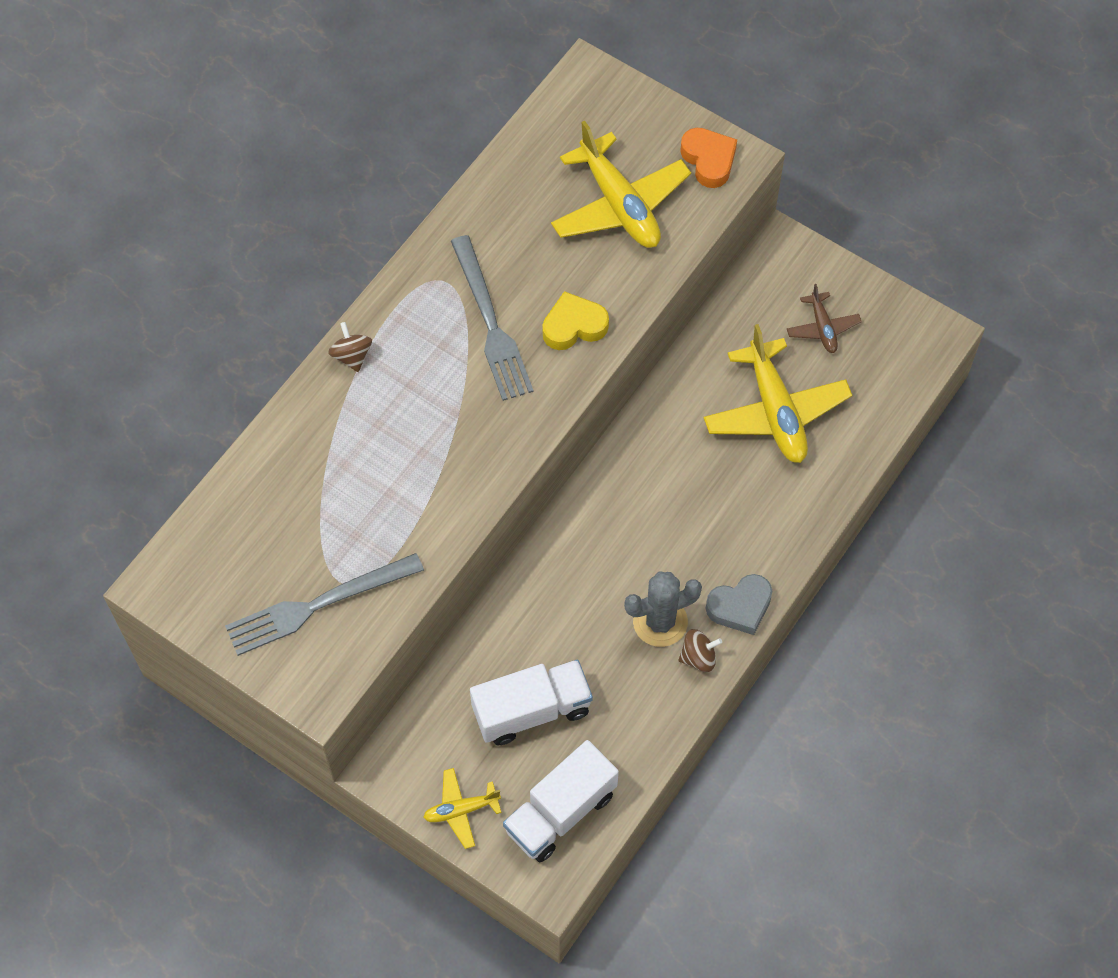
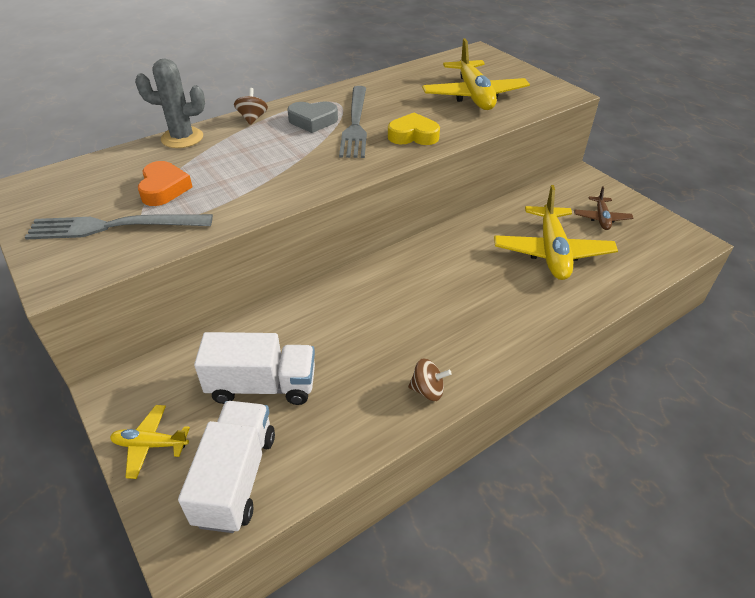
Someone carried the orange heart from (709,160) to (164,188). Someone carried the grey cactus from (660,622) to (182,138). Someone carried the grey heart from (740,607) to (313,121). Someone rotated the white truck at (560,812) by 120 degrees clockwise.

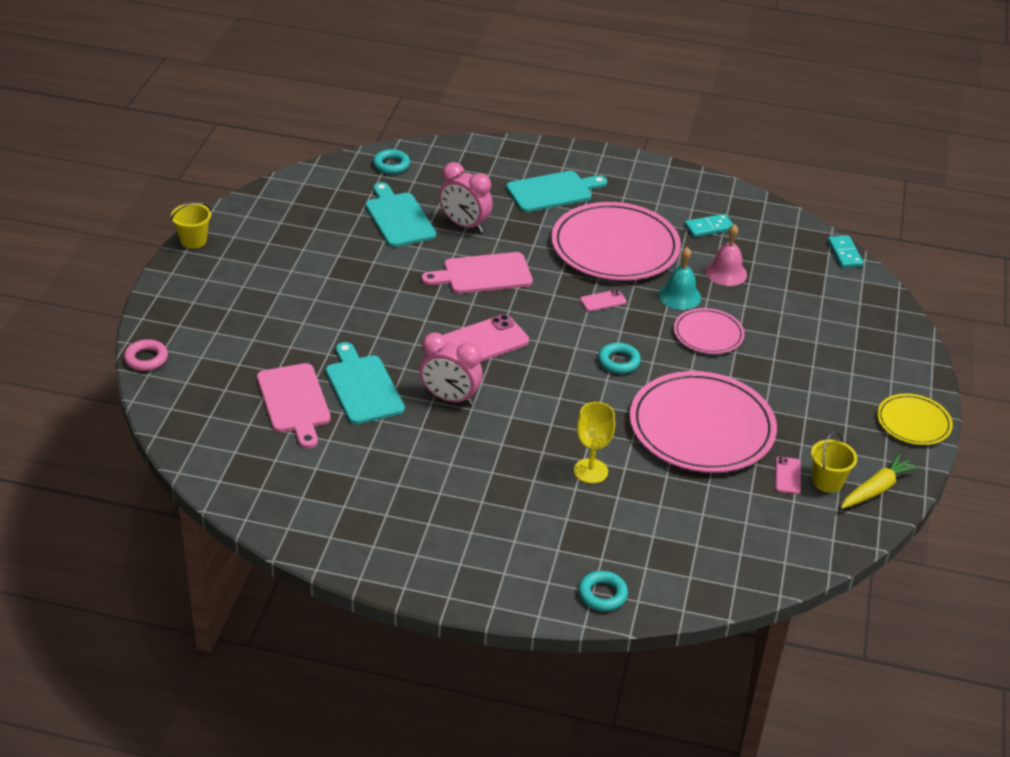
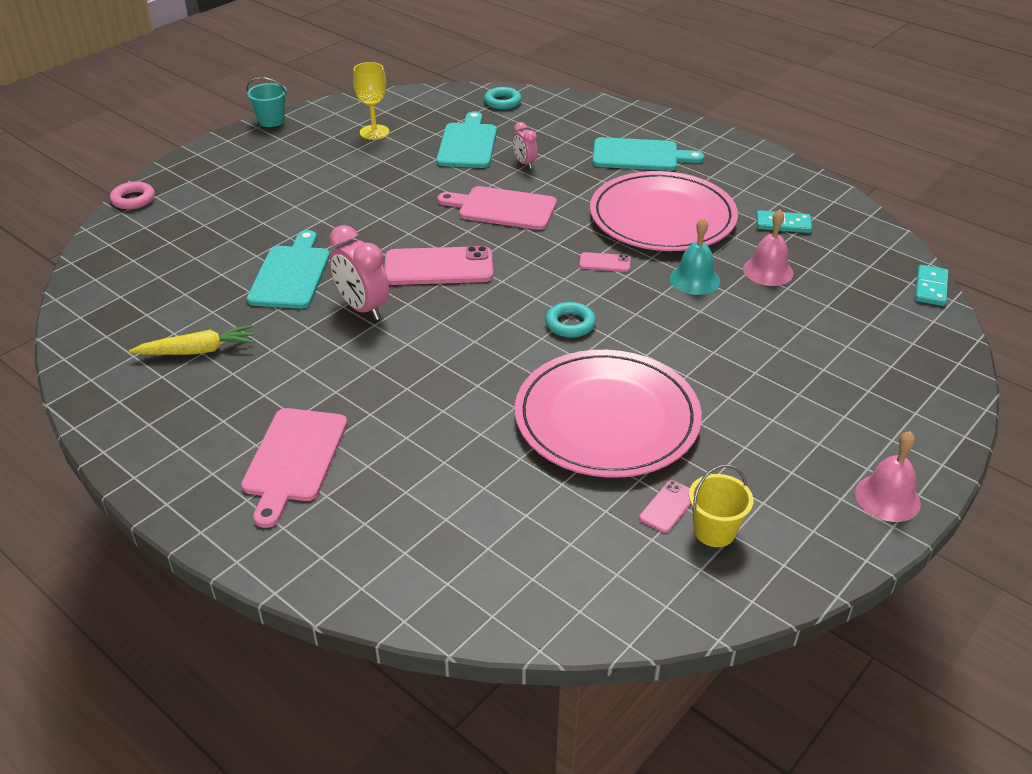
Someone scaled the pink clock at (464,225) by 0.57. Someone repainted the yellow bucket at (193,240), which became the turquoise bucket at (271,121). Someone took away the pink plate at (708,334). Someone carried the pink cutting board from (294,402) to (294,459). Someone swapped the yellow plate at (913,422) for the pink bell at (887,498). Someone carried the yellow goblet from (590,471) to (374,132). Someone carried the yellow carrot from (876,489) to (198,351). Someone took away the turquoise ring at (602,594).

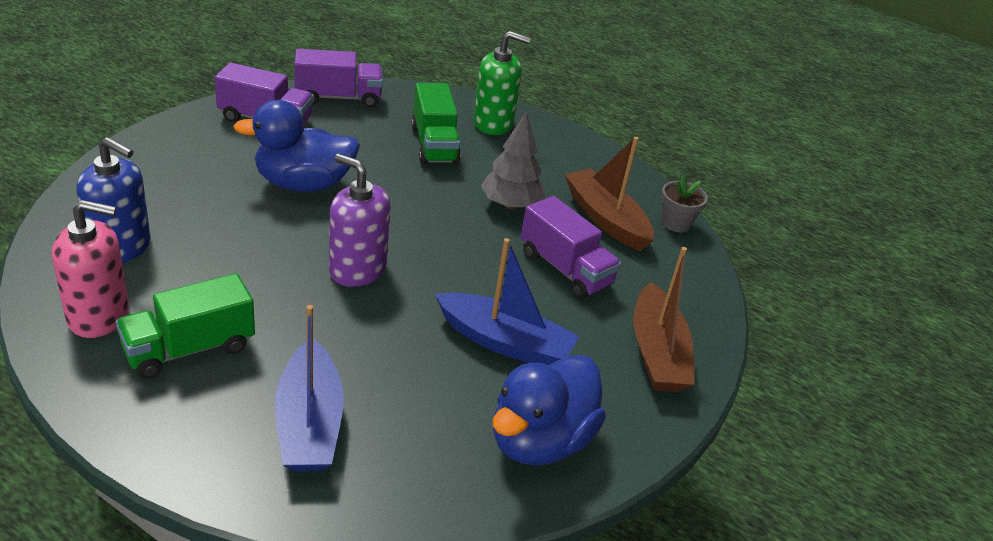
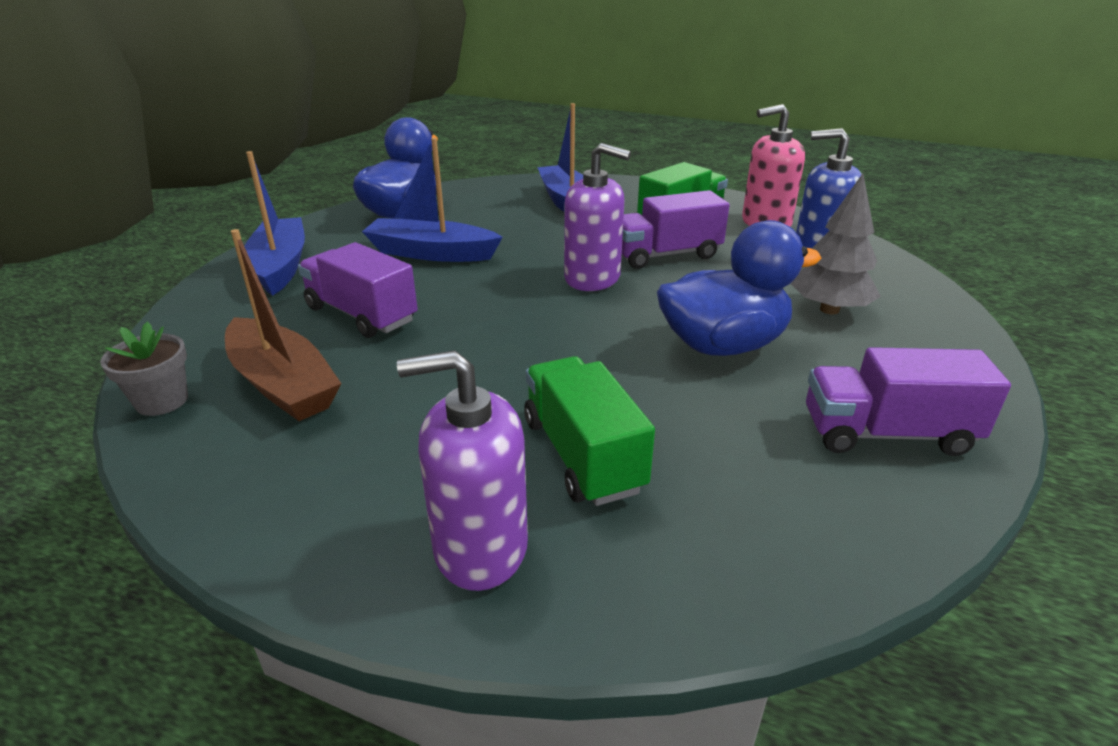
Someone repainted the green soap dispenser at (493,123), which became the purple soap dispenser at (480,547). Someone carried the purple truck from (338,98) to (666,255). Someone carried the grey tree from (511,205) to (829,310). Someone repainted the brown boat at (657,353), which became the blue boat at (280,266).

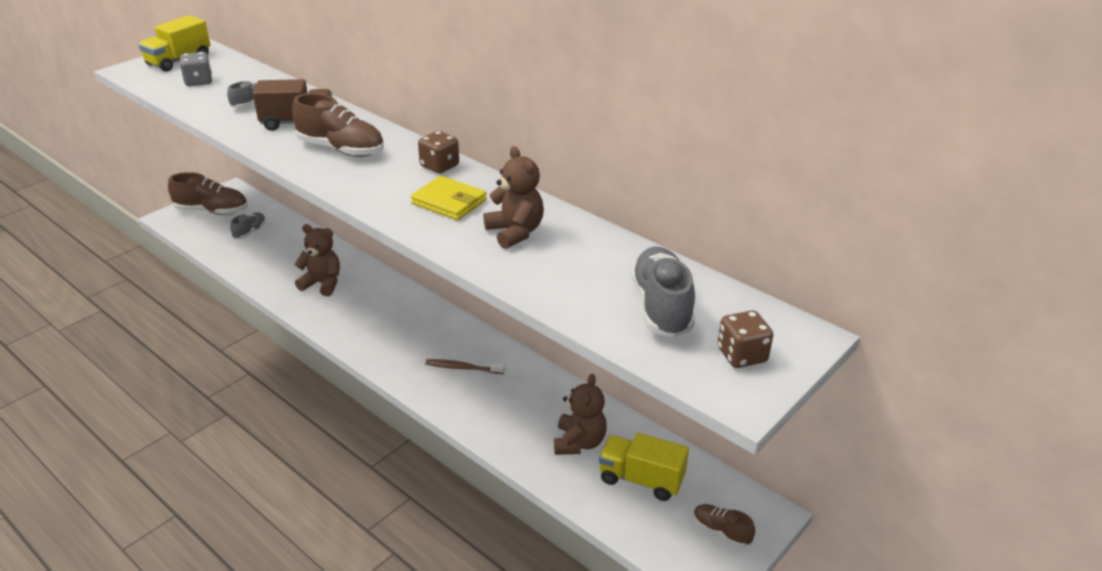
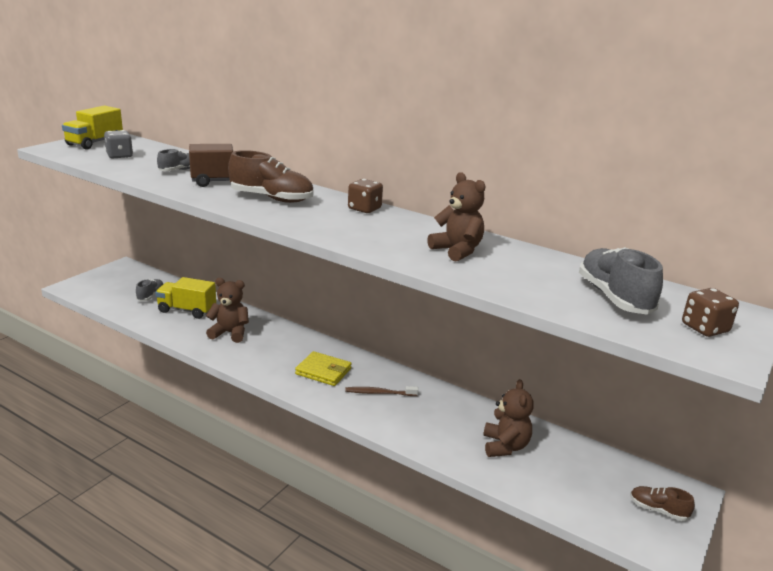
Someone took away the brown shoe at (212,211). Someone carried the yellow wallet from (449,202) to (323,371). Someone carried the yellow truck from (641,479) to (187,310).

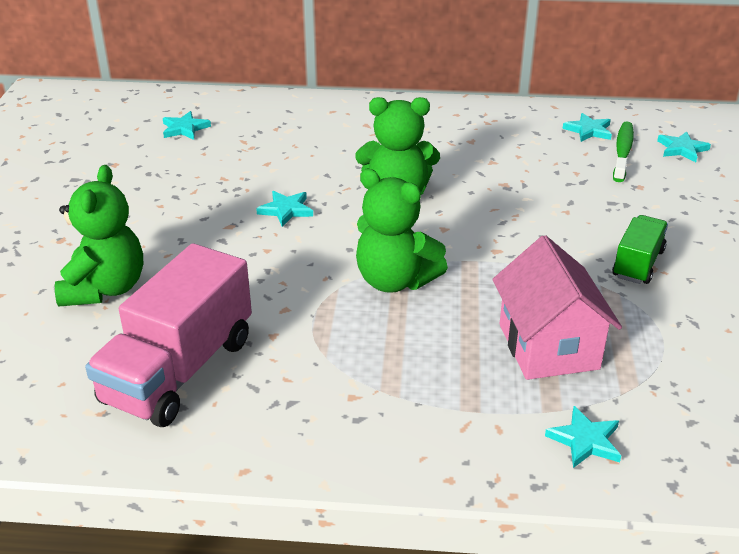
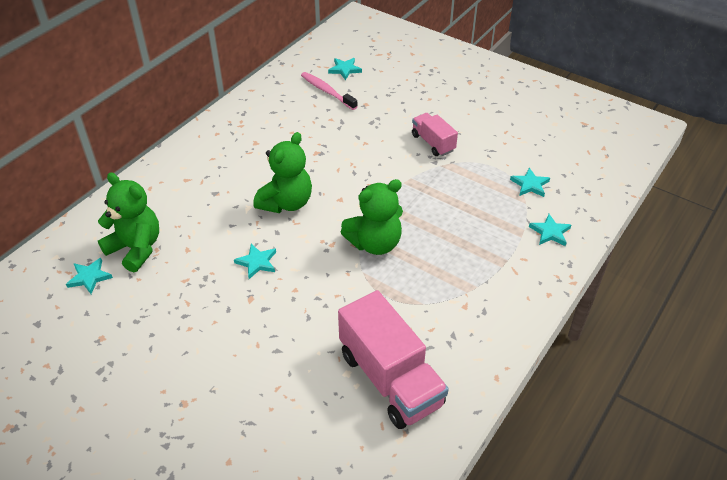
Someone carried the turquoise star from (588,130) to (530,185). Someone repainted the green toothbrush at (622,152), which became the pink toothbrush at (327,91). Someone carried the green teddy bear from (105,288) to (136,248). Someone repainted the green truck at (637,264), which became the pink truck at (433,143). Someone took away the pink house at (548,346).

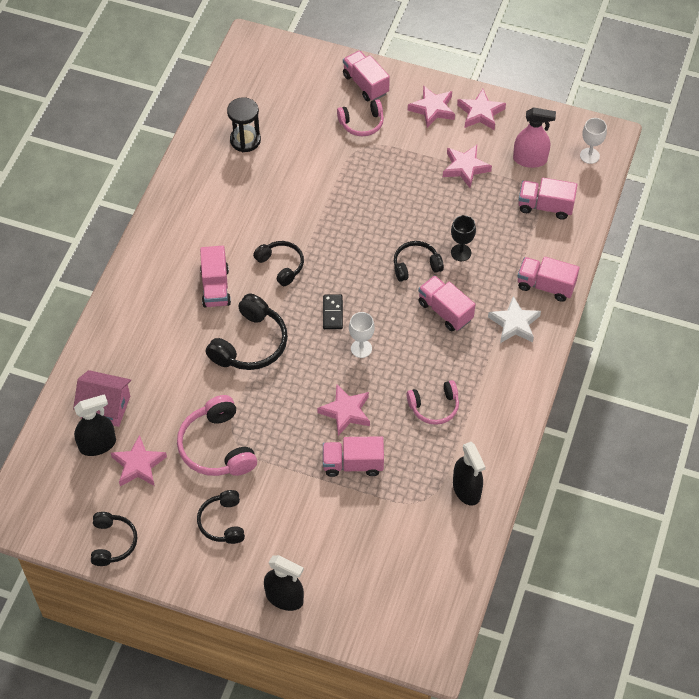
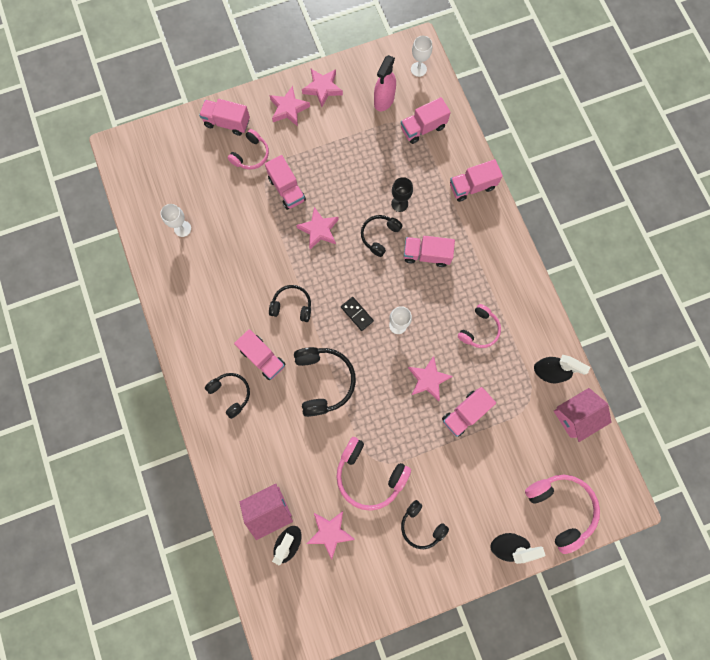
Someone swapped the black hourglass at (245,140) for the white goblet at (182,228). Someone rotated the pink spray bottle at (530,159) by 150 degrees clockwise. Someone carried the pink star from (465,168) to (319,230). Someone took away the white star at (514,323). Someone carried the black headphones from (112,542) to (231,393). Someone put down the pink truck at (287,189). Someone put down the pink house at (575,416). Someone put down the pink headphones at (560,508).

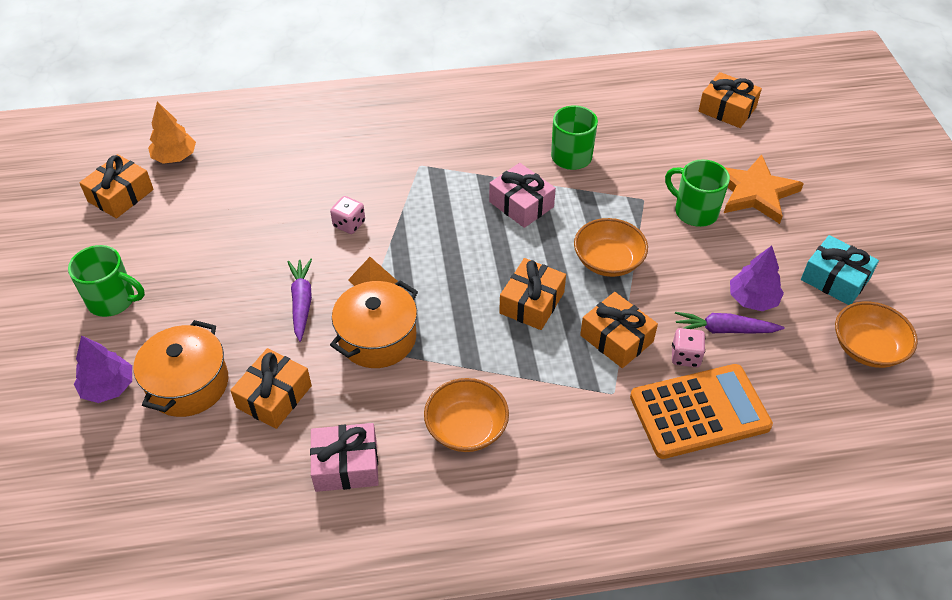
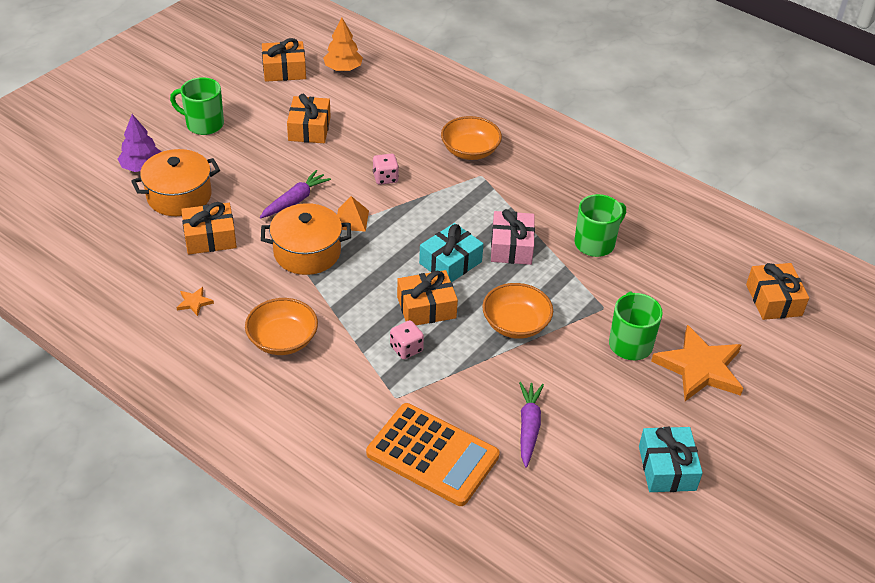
Someone rotated the green mug at (113,300) by 135 degrees clockwise. Someone took away the purple tree at (752,299). Someone carried the orange gift from (616,338) to (309,129). Someone carried the orange bowl from (867,348) to (470,151). Someone rotated the purple carrot at (724,330) by 45 degrees clockwise. Someone carried the pink dice from (685,356) to (406,349). Someone swapped the pink gift at (346,465) for the orange star at (194,302). Someone put down the turquoise gift at (450,262).

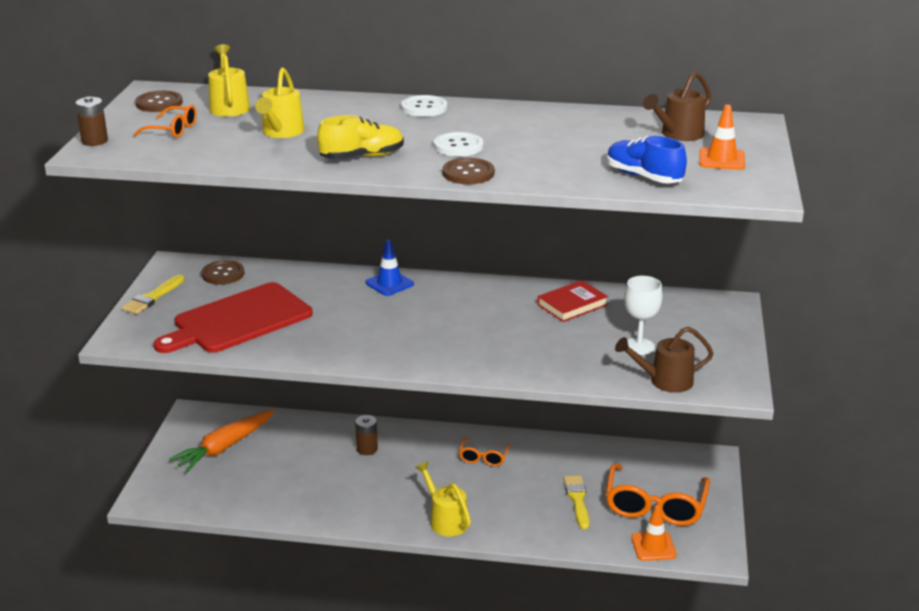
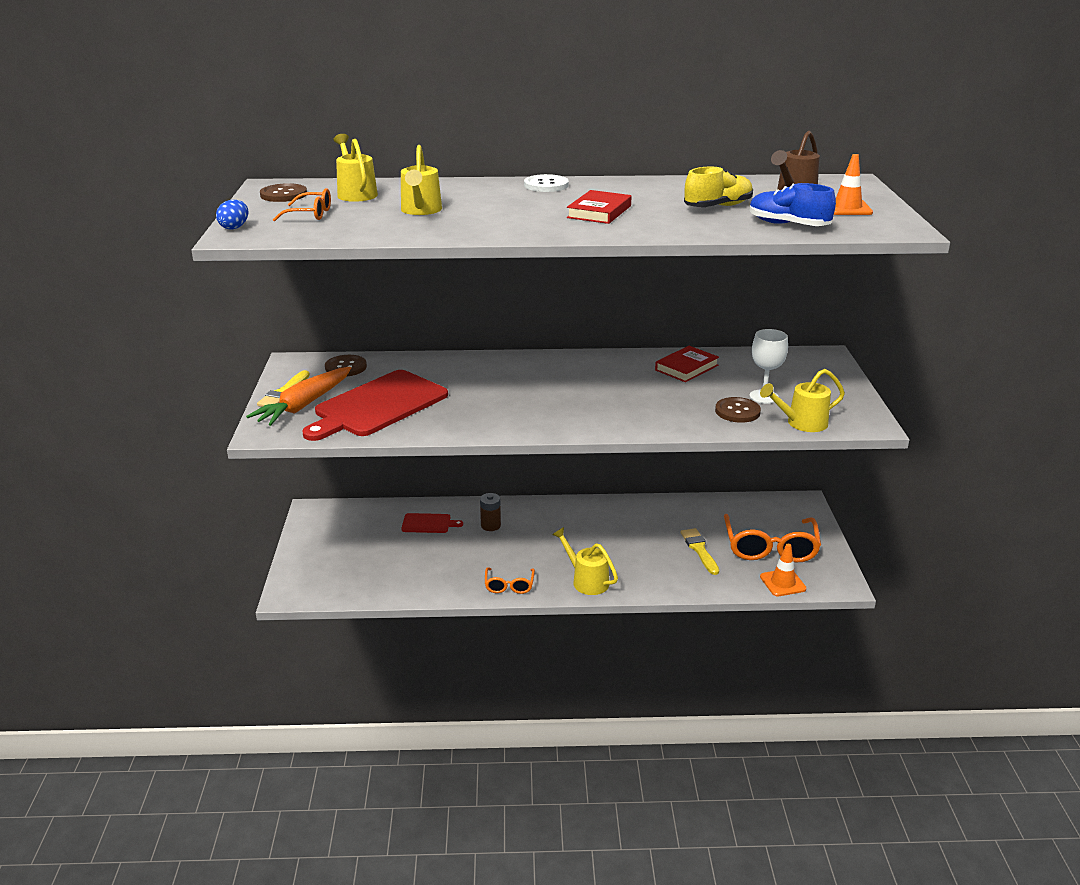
Someone swapped the brown battery at (94,141) for the blue egg at (234,227). Someone carried the yellow shoe from (362,157) to (718,207). Someone swapped the white button at (458,146) for the red book at (599,212). Someone carried the brown button from (468,173) to (737,411). Someone took away the blue traffic cone at (389,283). Someone repainted the brown watering can at (664,381), which became the yellow watering can at (801,423). Someone carried the orange carrot from (224,447) to (304,405). Someone carried the orange glasses from (483,457) to (509,586). Someone put down the red cutting board at (428,523).

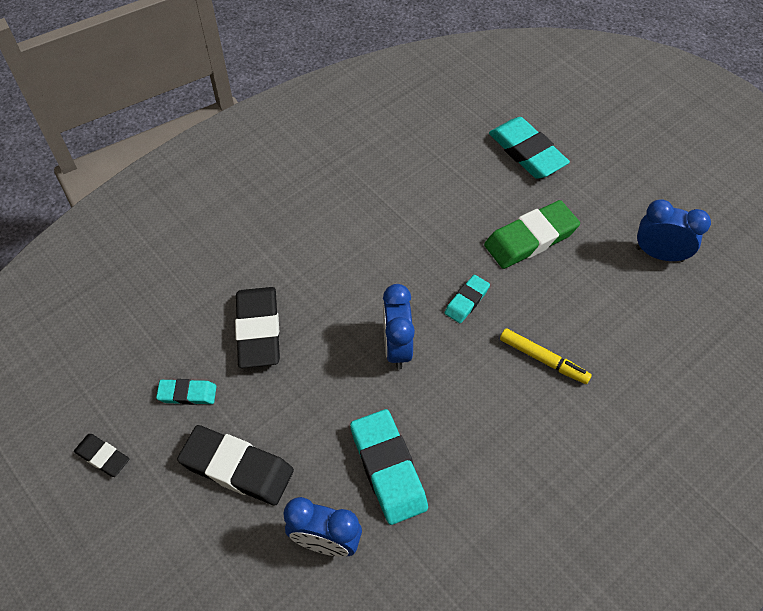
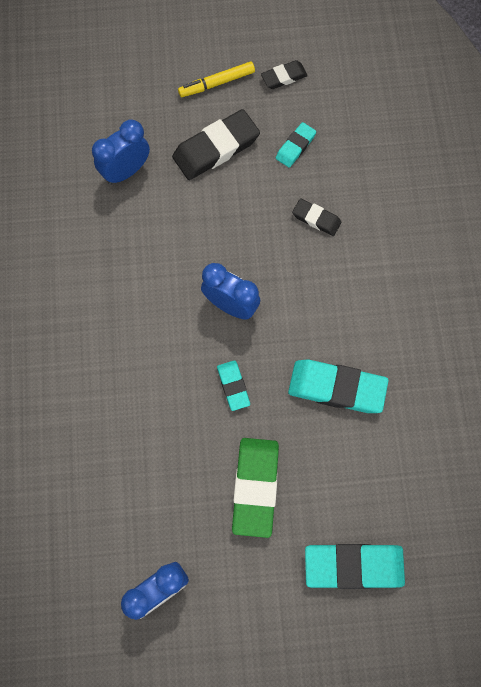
Someone scaled the black eraser at (258,330) by 0.54. Someone carried the yellow marker from (543,359) to (217,83). Someone carried the turquoise eraser from (388,468) to (336,388).

